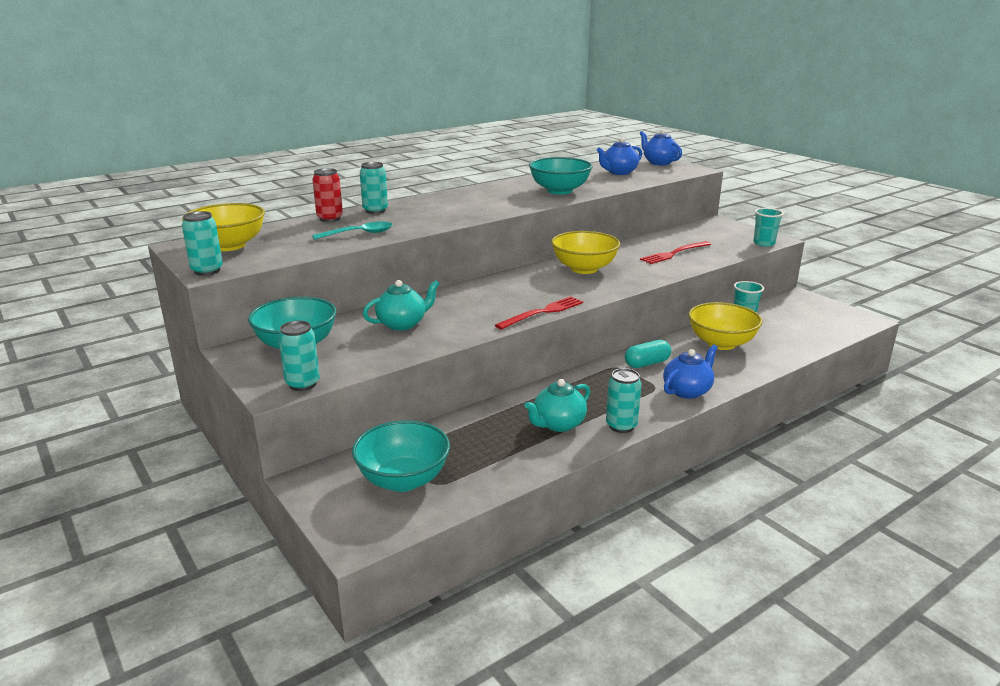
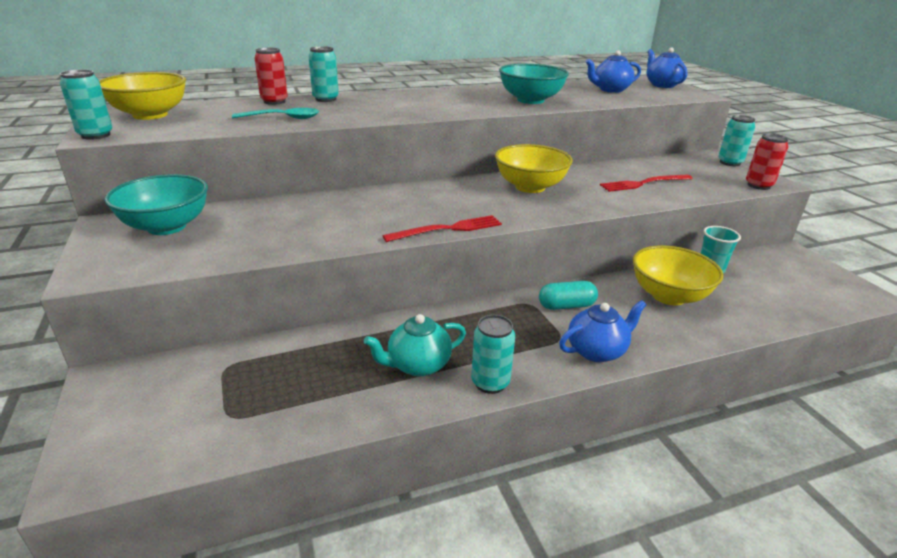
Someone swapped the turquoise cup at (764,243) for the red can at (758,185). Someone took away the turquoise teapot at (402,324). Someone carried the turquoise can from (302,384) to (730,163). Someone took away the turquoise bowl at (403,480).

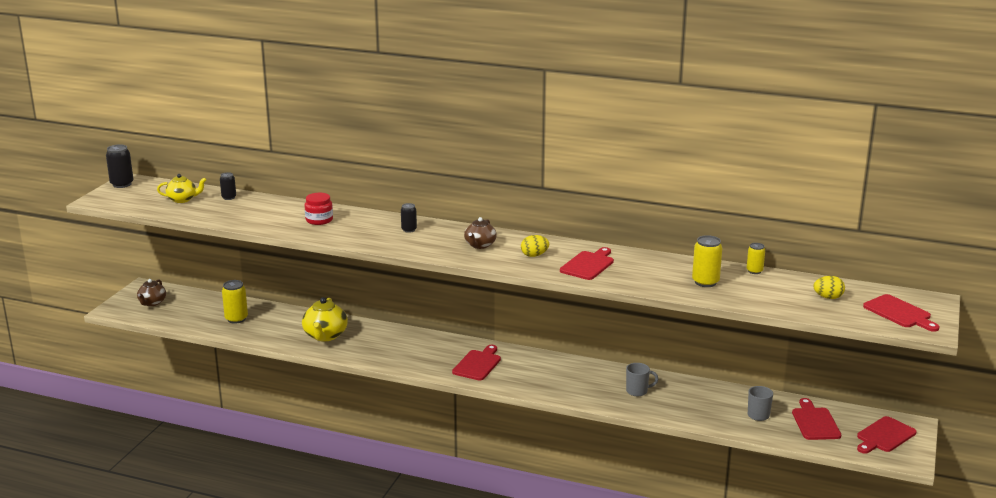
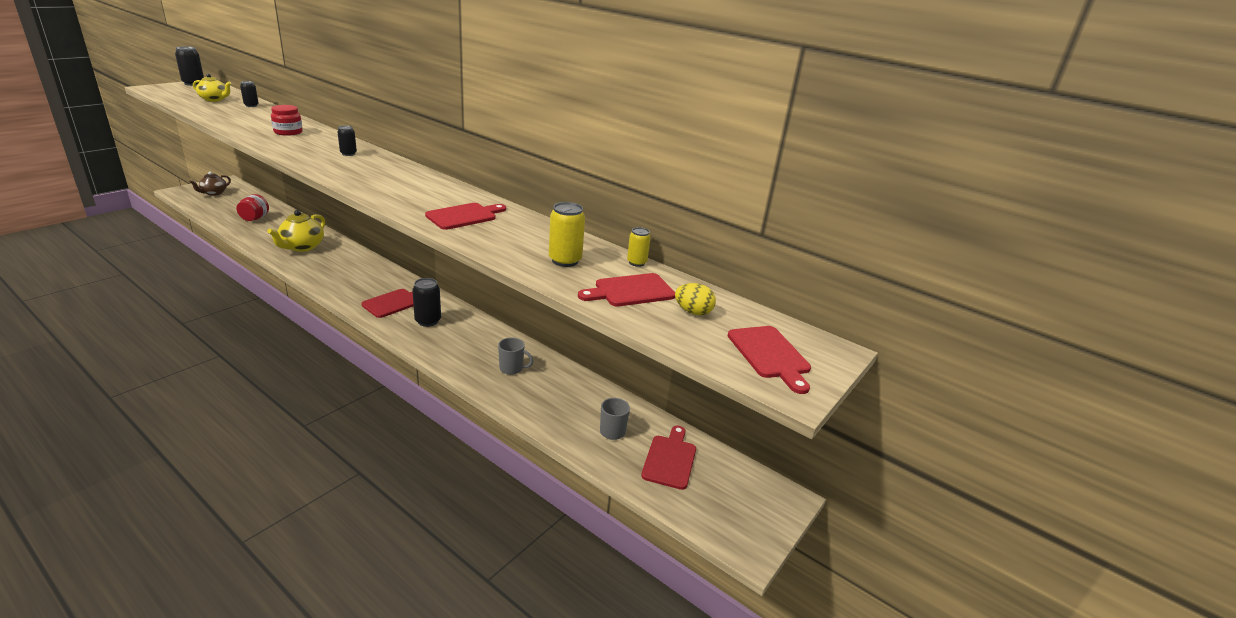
Someone took away the brown teapot at (480,245). Someone took away the yellow egg at (534,255). Someone swapped the yellow can at (236,319) for the red jar at (254,218). Someone carried the red cutting board from (884,436) to (630,291). Someone put down the black can at (428,321).

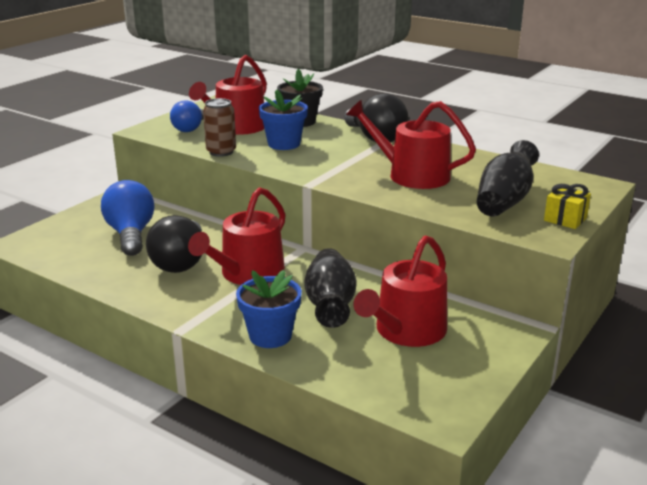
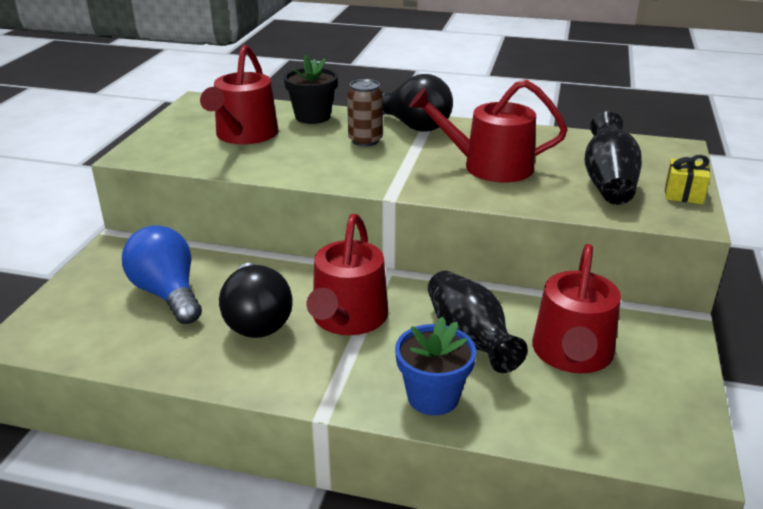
Someone took away the blue flower pot at (284,144). Someone carried the brown can from (221,152) to (365,140). Someone took away the blue light bulb at (190,128).

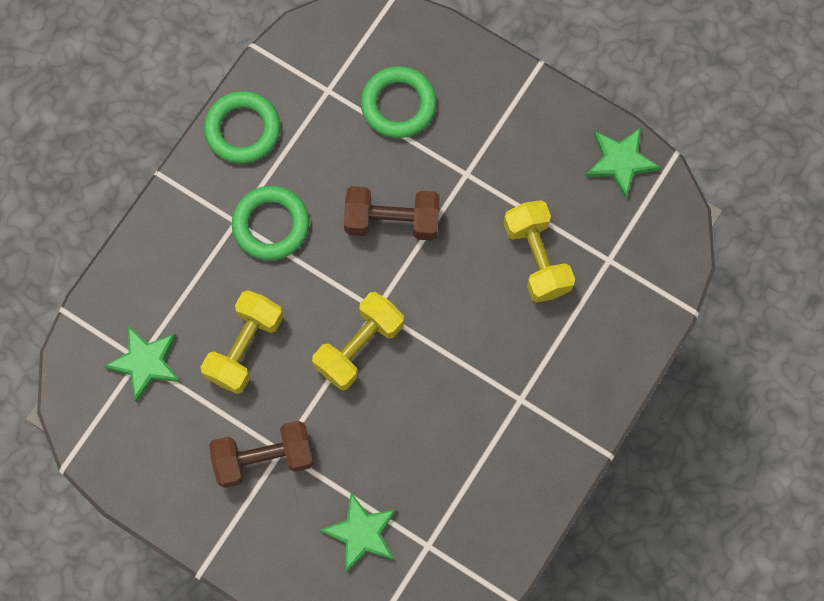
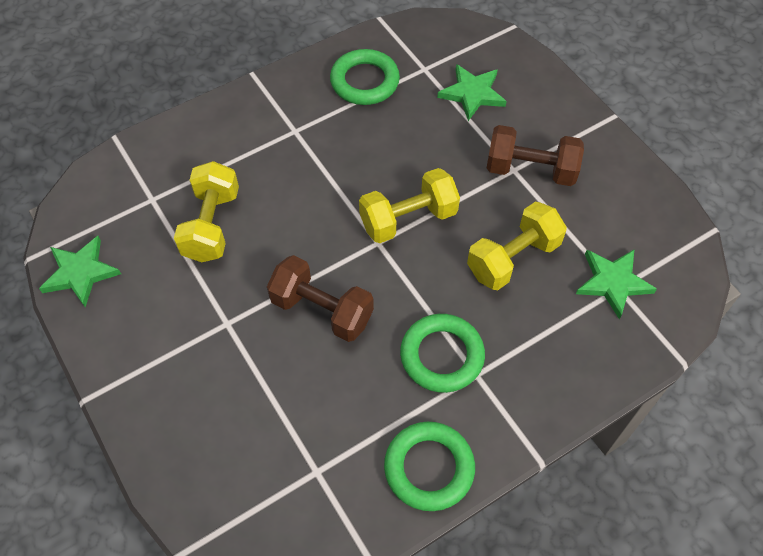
Someone carried the green ring from (398,105) to (365,81).

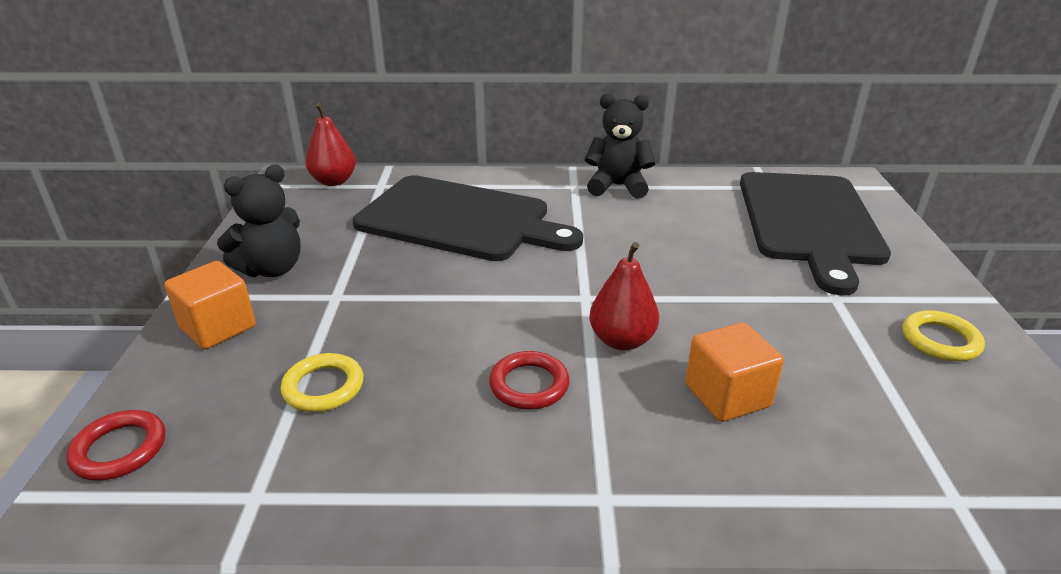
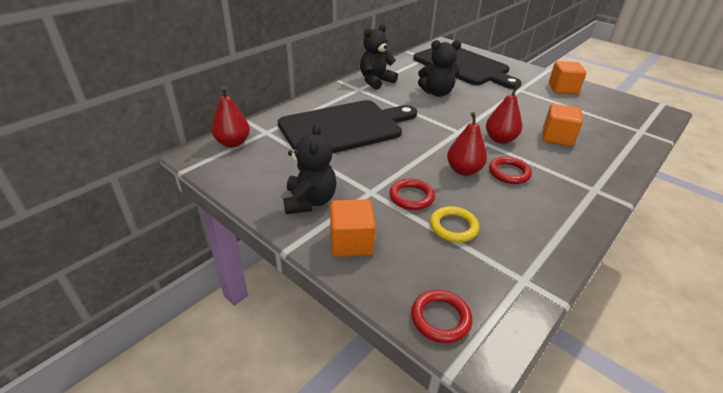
Someone swapped the yellow ring at (940,340) for the orange cube at (562,89). Someone put down the black teddy bear at (437,93). Someone put down the red pear at (463,170). Someone put down the red ring at (411,197).

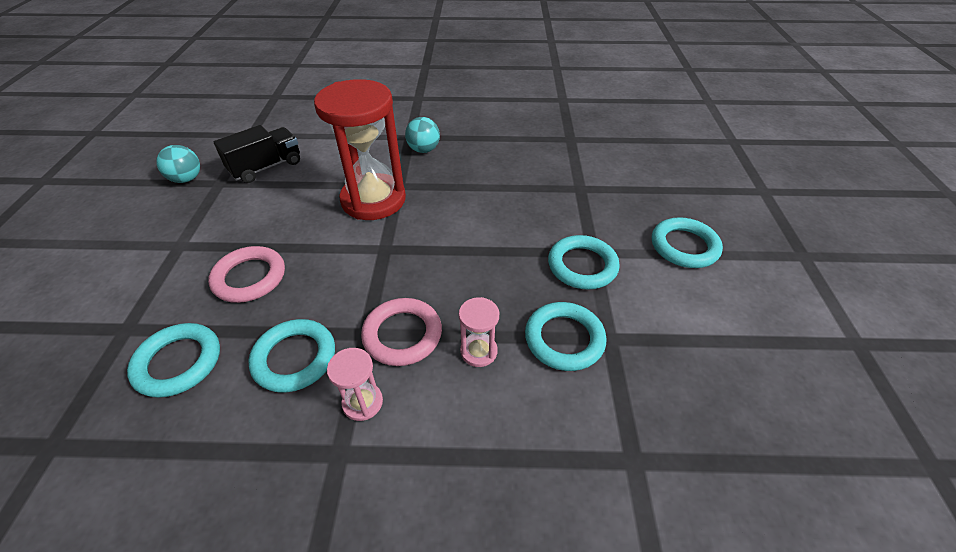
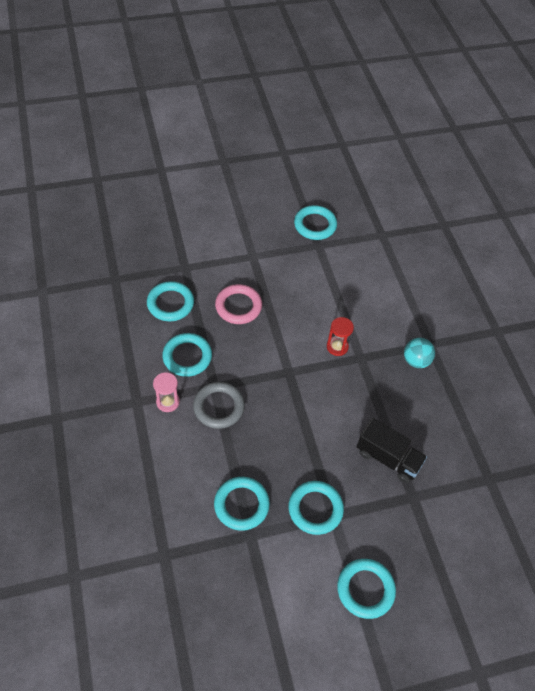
Someone scaled the red hourglass at (373,200) by 0.43. Someone carried the black truck from (266,167) to (388,458). Someone swapped the turquoise ball at (187,179) for the turquoise ring at (315,225). Someone took away the pink hourglass at (478,351). Someone repainted the pink ring at (402,335), which became the grey ring at (218,407).

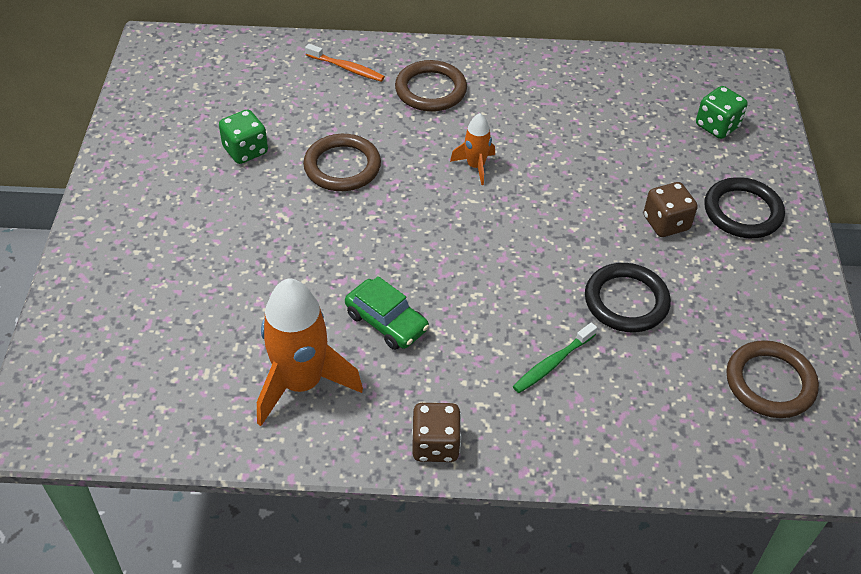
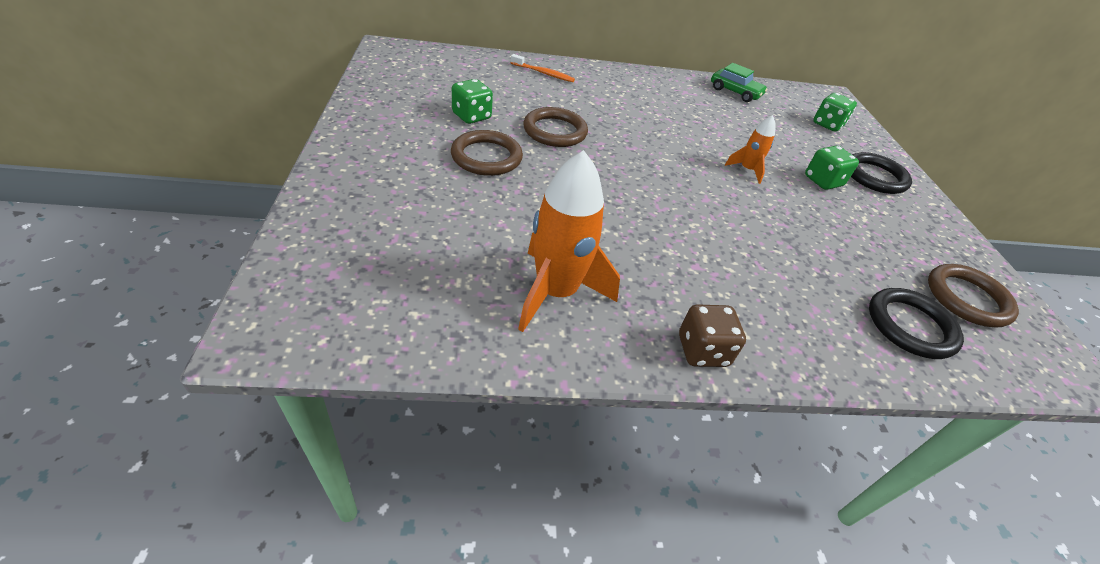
Someone carried the brown ring from (430,90) to (486,157). Someone carried the orange rocket from (475,166) to (747,170). Someone repainted the brown dice at (666,223), which became the green dice at (823,181). Someone carried the black ring from (626,301) to (910,326). Someone carried the green car from (386,322) to (735,92). Someone took away the green toothbrush at (552,363).

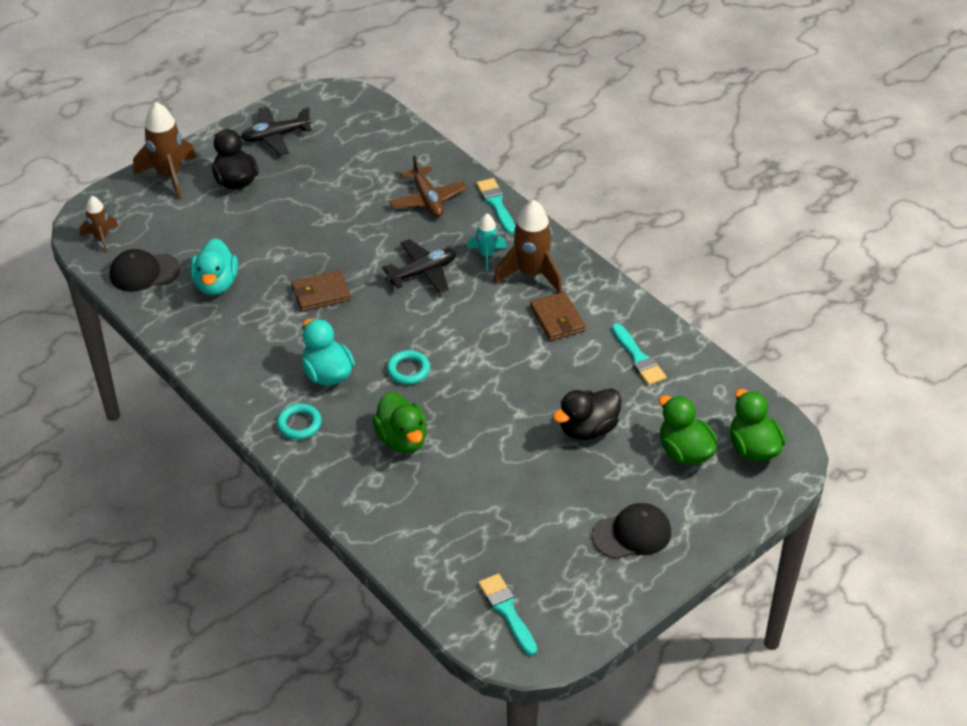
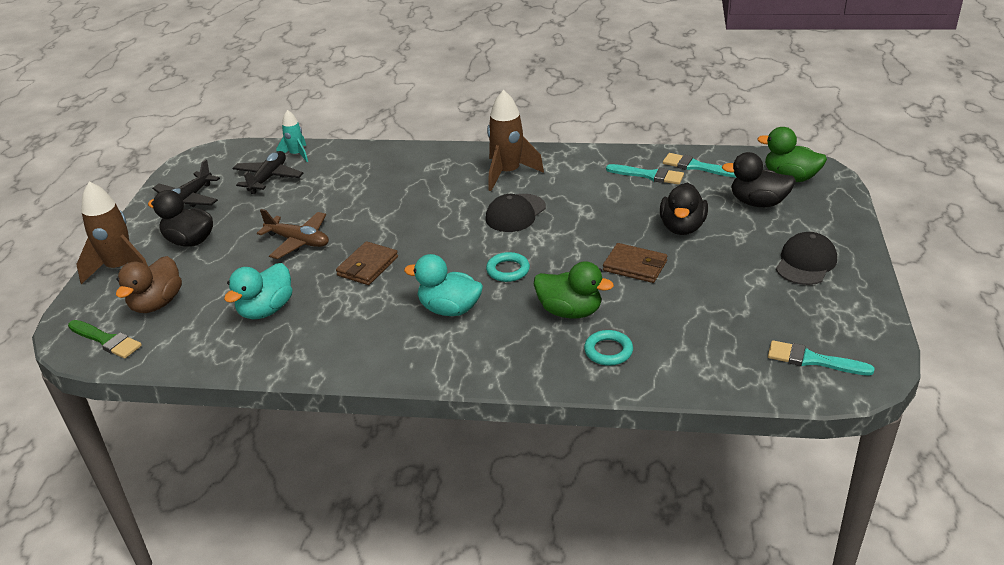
Someone carried the brown plane from (427,199) to (298,241). Someone carried the turquoise brush from (496,204) to (696,166). Someone swapped the brown rocket at (101,238) for the green brush at (106,340). Someone carried the turquoise rocket from (486,255) to (296,155). Someone rotated the turquoise duck at (216,284) by 75 degrees clockwise. Someone carried the black plane from (422,272) to (268,178). Someone carried the black cap from (144,272) to (515,213). Someone carried the brown wallet from (557,319) to (635,266). Someone repainted the green duck at (684,452), which became the black duck at (758,203). Someone carried the turquoise ring from (299,424) to (608,351). Someone put down the brown duck at (157,303).

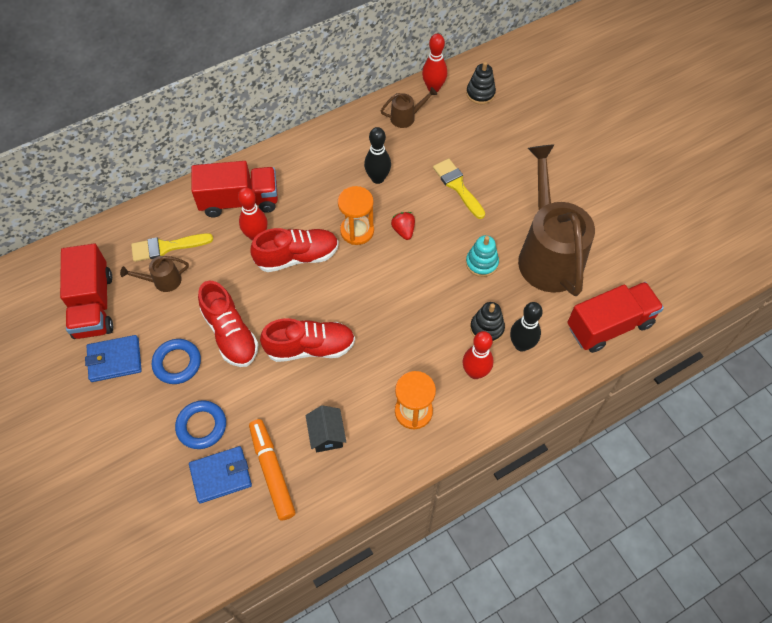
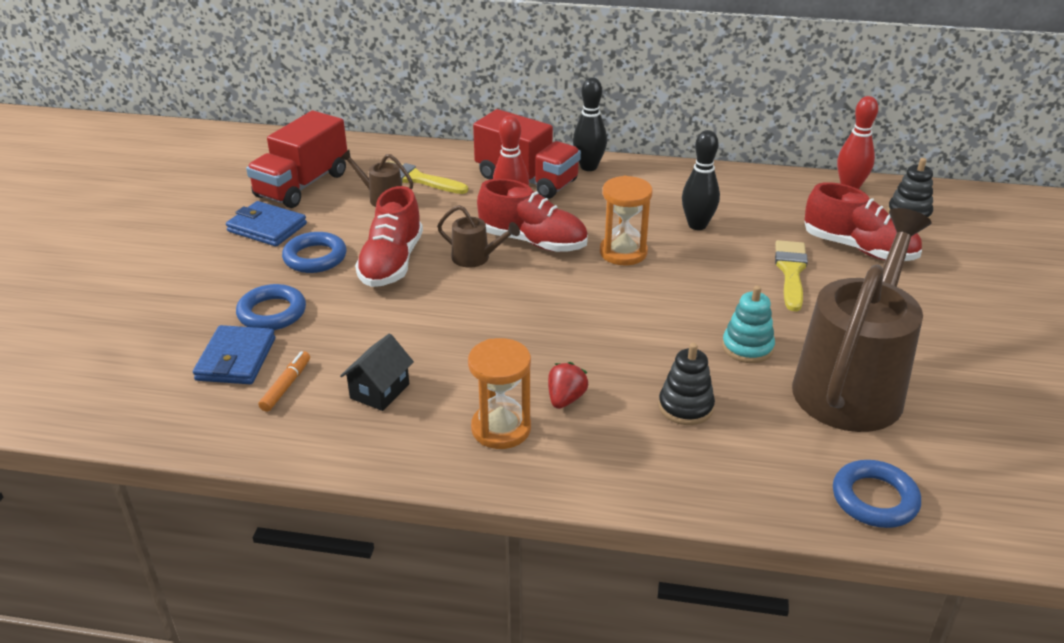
Someone carried the brown watering can from (406,117) to (476,258). Someone carried the red strawberry from (403,230) to (565,399). Someone swapped the red truck at (609,325) for the blue ring at (874,499). Someone carried the black bowling pin from (521,345) to (588,167). Someone carried the red shoe from (310,347) to (859,248). Someone took away the red bowling pin at (475,372). Someone scaled the orange marker at (272,471) by 0.55. Someone rotated the blue wallet at (221,475) by 75 degrees clockwise.

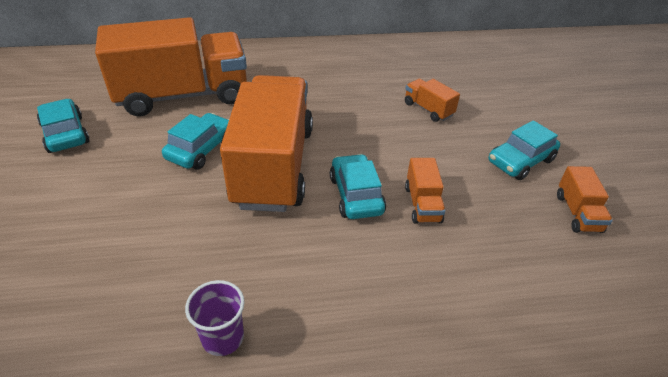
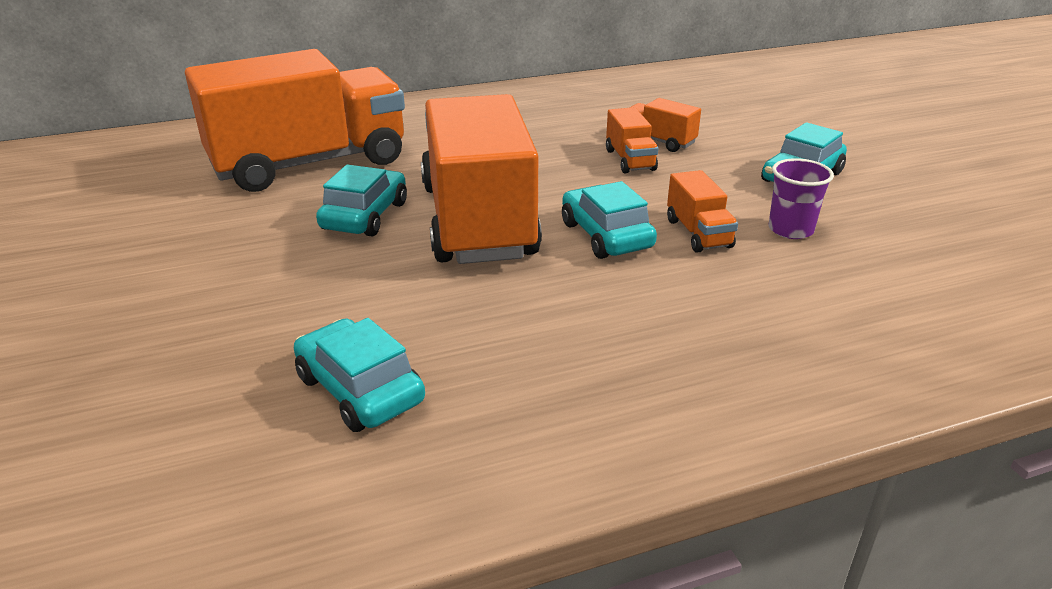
Someone carried the turquoise car from (65,134) to (360,389). Someone carried the orange truck from (578,213) to (630,160). Someone carried the purple cup from (223,338) to (790,230).

